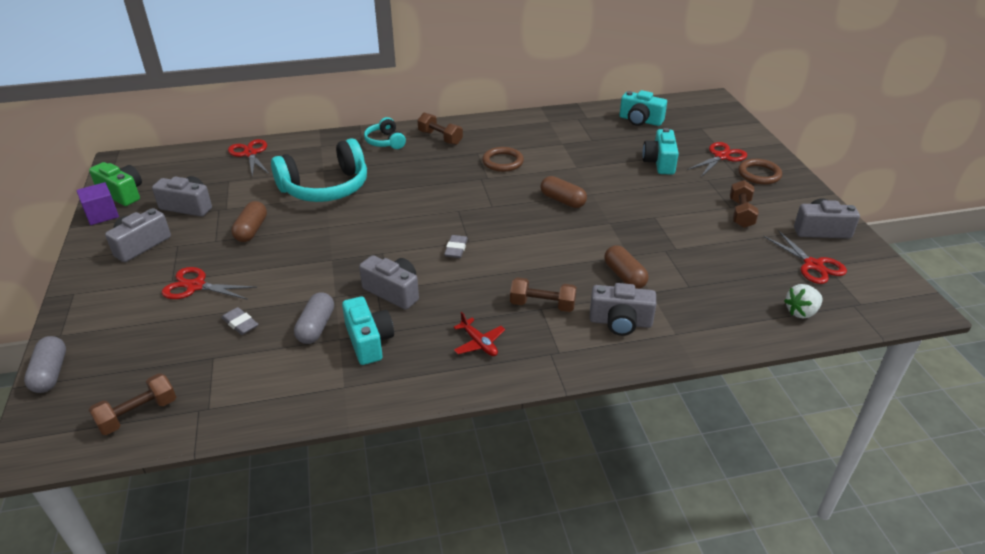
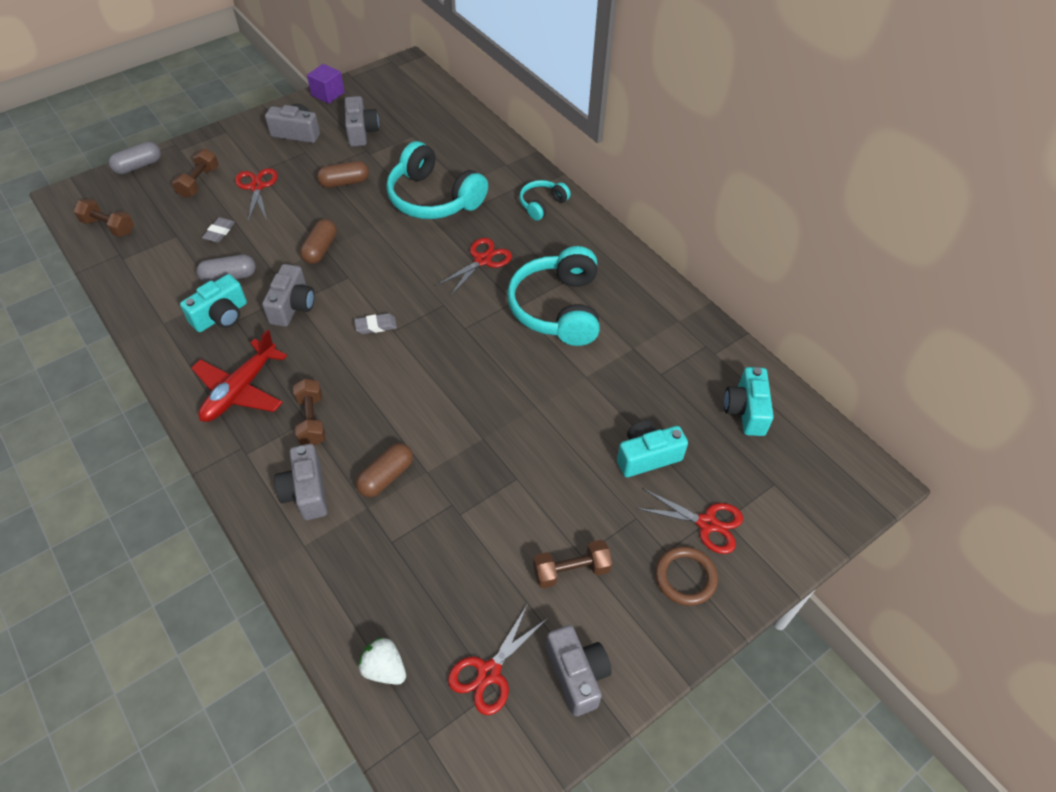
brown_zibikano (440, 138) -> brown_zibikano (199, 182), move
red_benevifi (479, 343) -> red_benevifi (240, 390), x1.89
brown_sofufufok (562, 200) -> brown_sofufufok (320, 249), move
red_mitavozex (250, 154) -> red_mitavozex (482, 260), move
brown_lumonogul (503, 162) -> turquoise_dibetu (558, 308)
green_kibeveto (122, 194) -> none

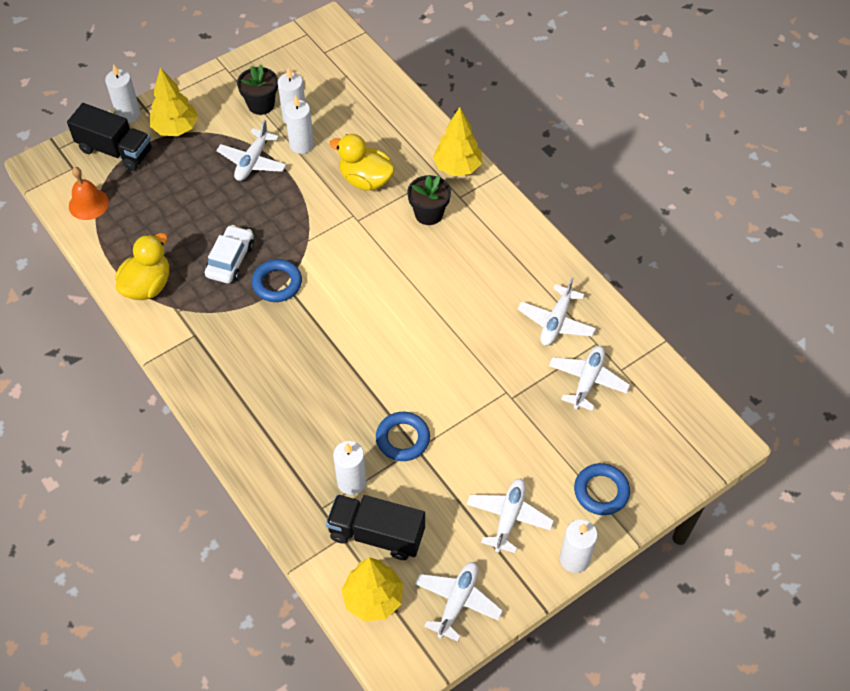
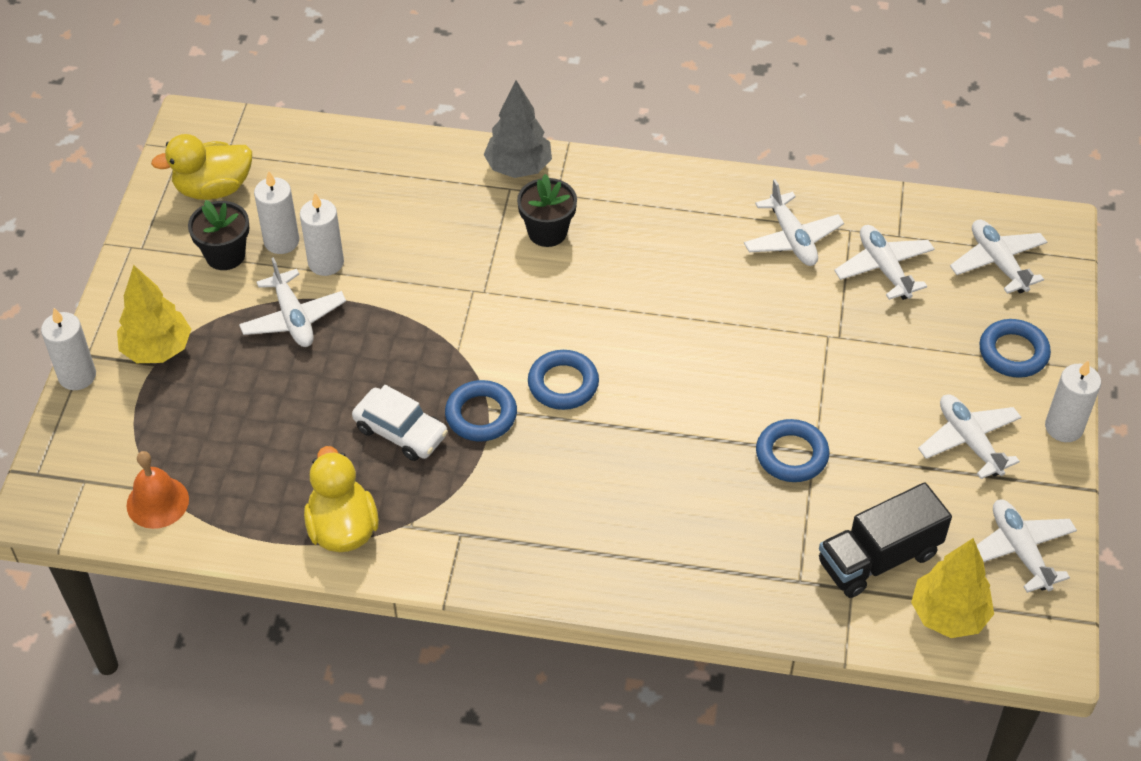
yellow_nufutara (365, 180) -> yellow_nufutara (213, 188), move
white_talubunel (230, 260) -> white_talubunel (401, 431), 150 degrees clockwise
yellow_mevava (457, 167) -> grey_mevava (518, 167)
none -> blue_lumonogul (563, 384)
none -> white_benevifi (997, 262)
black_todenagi (115, 150) -> none
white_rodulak (351, 482) -> none

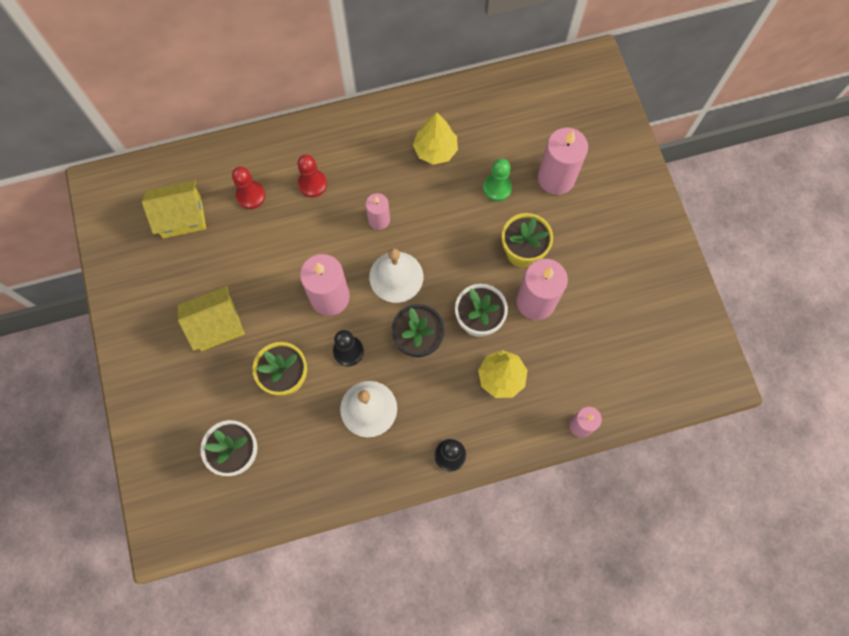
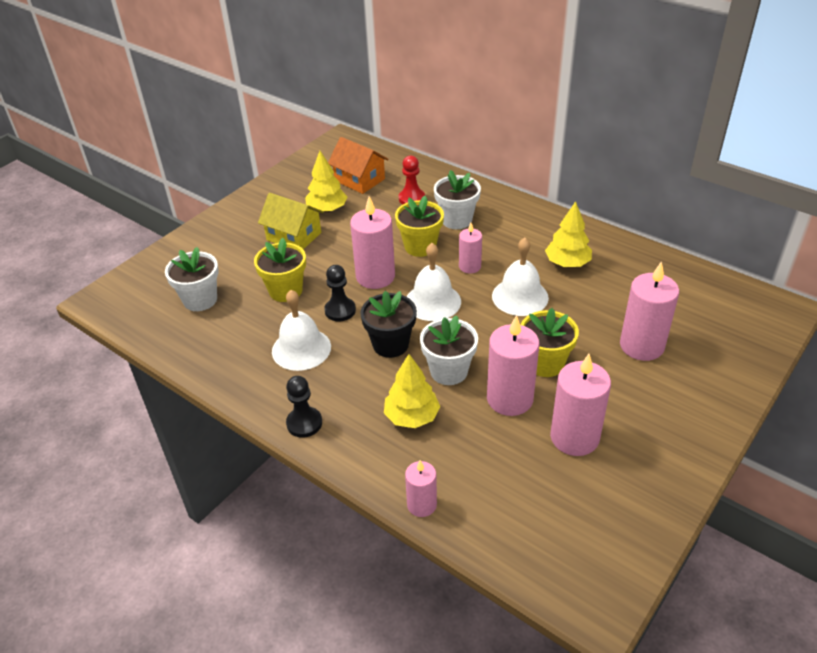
none -> yellow_mevava (327, 209)
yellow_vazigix (182, 217) -> orange_vazigix (359, 180)
none -> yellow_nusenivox (420, 246)
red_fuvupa (312, 184) -> white_nusenivox (456, 220)
none -> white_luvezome (520, 296)
none -> pink_rodulak (574, 437)
green_fuvupa (497, 188) -> none

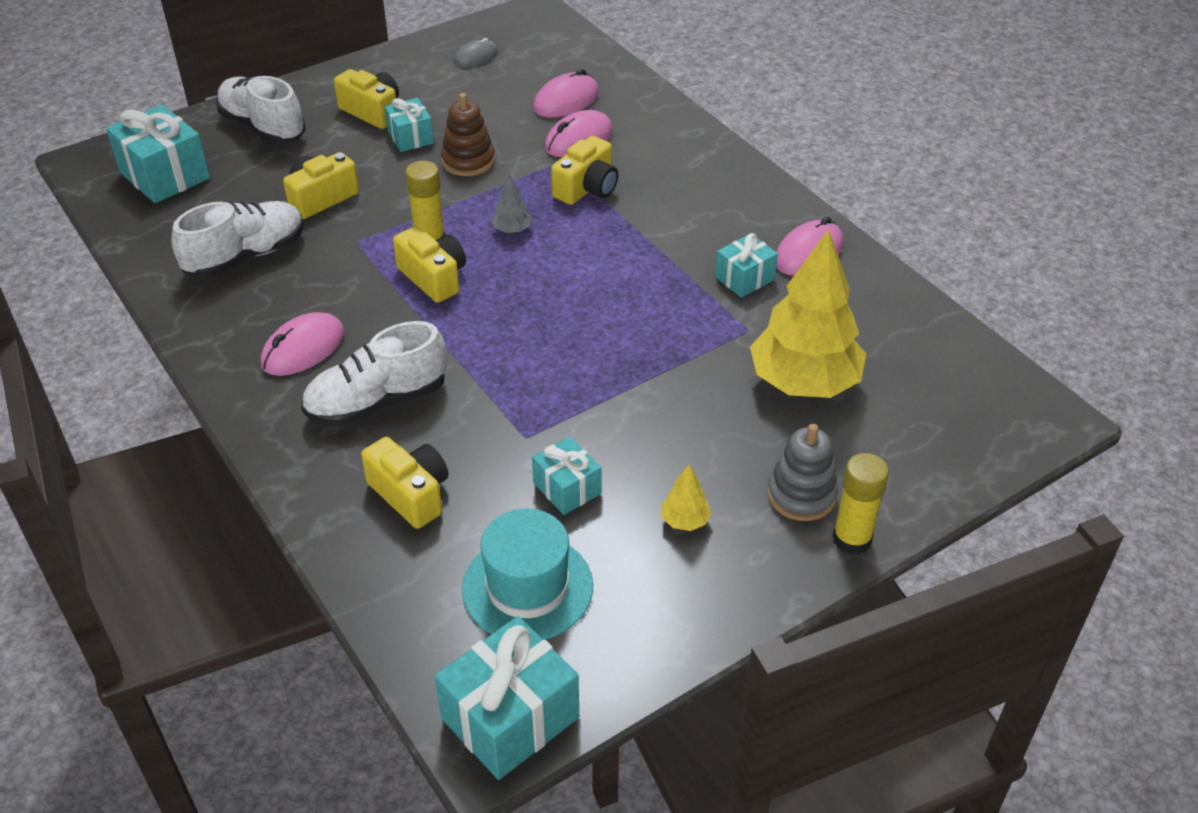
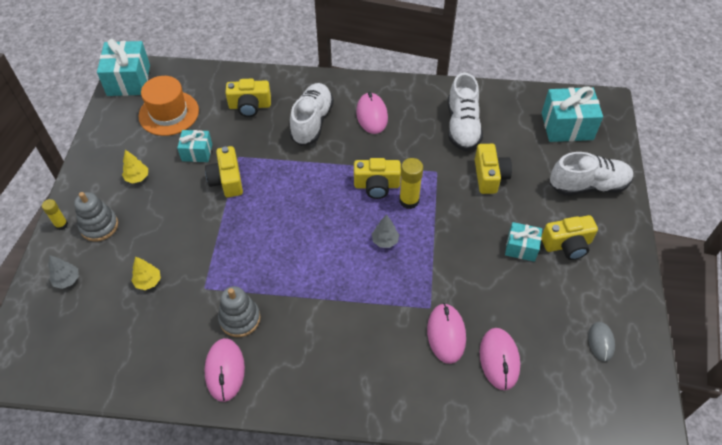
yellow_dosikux (852, 539) -> yellow_dosikux (61, 225), x0.62
none -> grey_mevava (67, 280)
yellow_mevava (804, 382) -> yellow_mevava (148, 281), x0.40
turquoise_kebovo (527, 587) -> orange_kebovo (169, 113)
yellow_kibeveto (587, 188) -> yellow_kibeveto (227, 180), move
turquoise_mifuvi (744, 278) -> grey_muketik (240, 319)
brown_muketik (468, 161) -> none

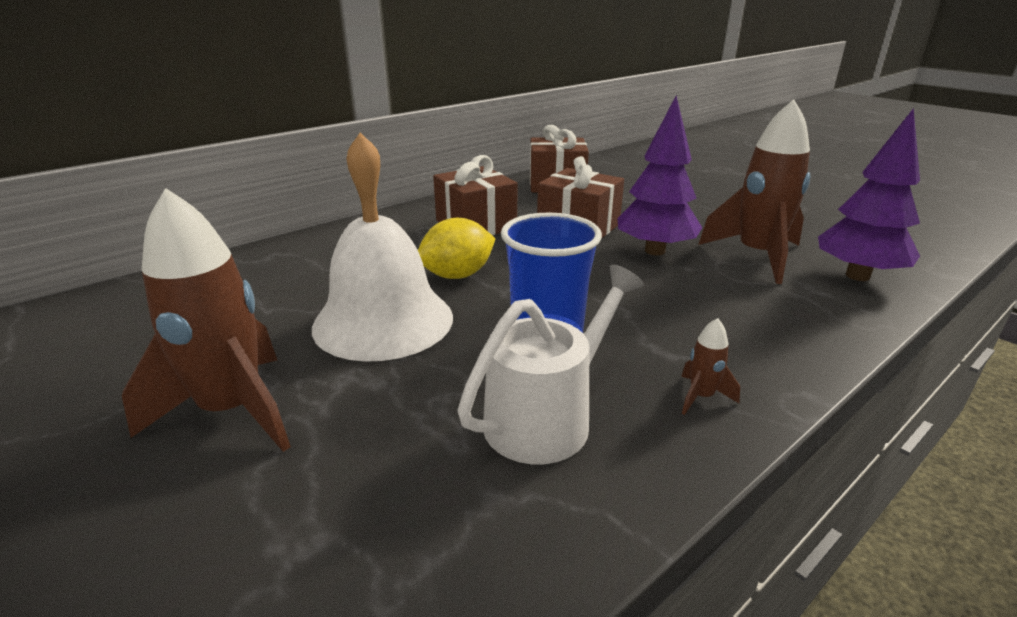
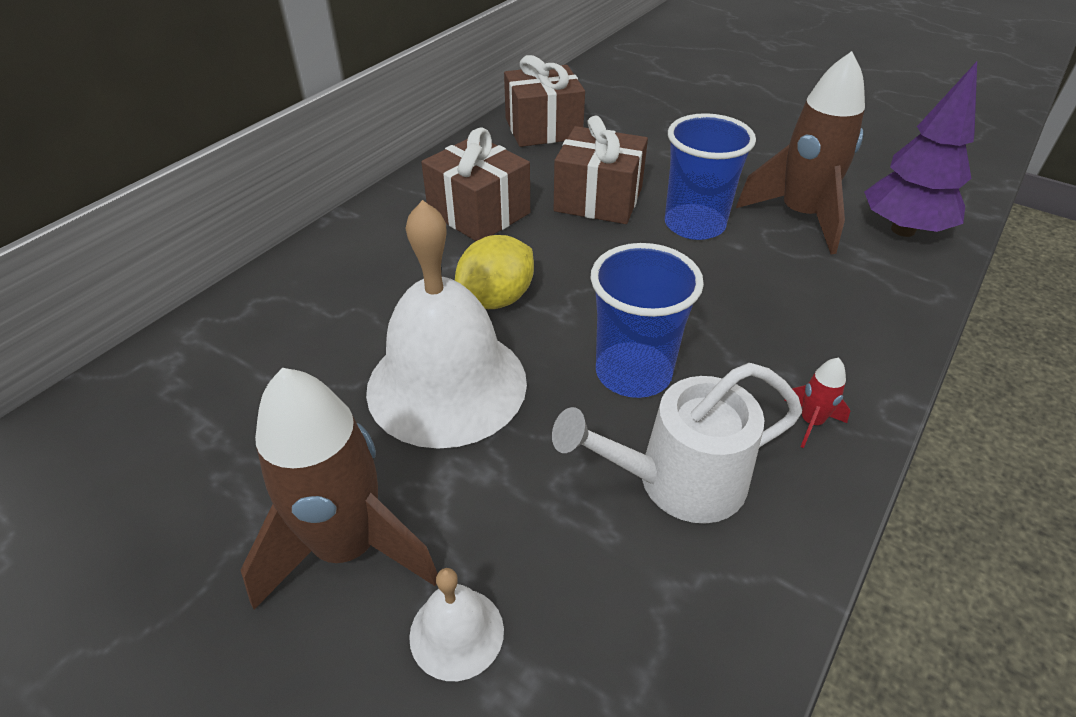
none -> white_luvezome (456, 633)
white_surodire (546, 418) -> white_surodire (678, 481), 135 degrees counterclockwise
purple_mevava (654, 251) -> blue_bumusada (694, 225)
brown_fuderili (701, 397) -> red_fuderili (811, 422)

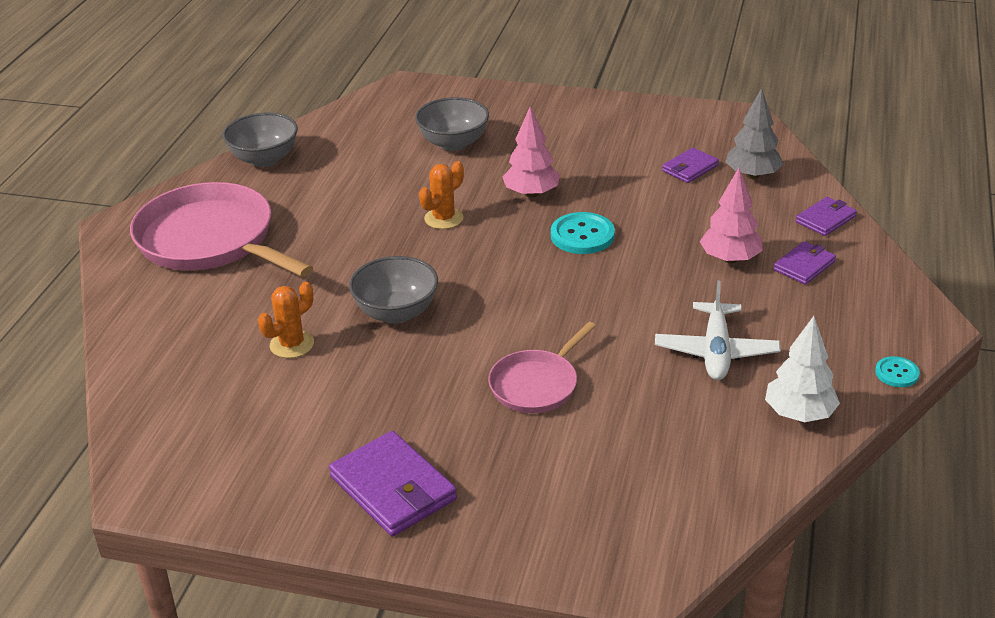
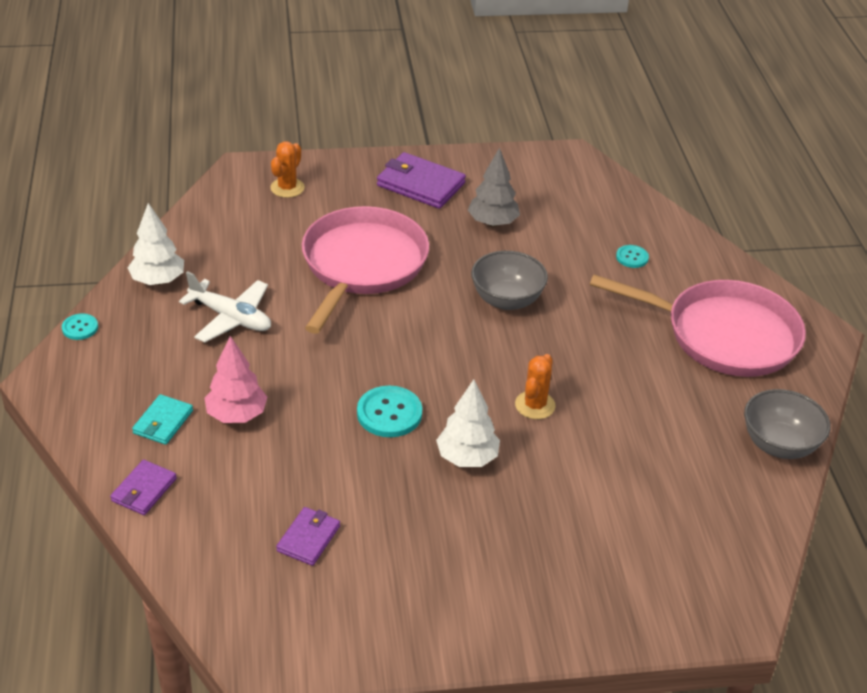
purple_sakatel (804, 266) -> turquoise_sakatel (163, 422)
white_benevifi (716, 351) -> white_benevifi (231, 318), 135 degrees clockwise
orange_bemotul (292, 344) -> orange_bemotul (287, 188), move
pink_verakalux (536, 384) -> pink_verakalux (362, 265), x1.85
pink_mevava (531, 194) -> white_mevava (467, 458)
grey_mevava (752, 175) -> grey_mevava (492, 223), move
none -> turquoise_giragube (632, 257)
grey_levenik (453, 143) -> none

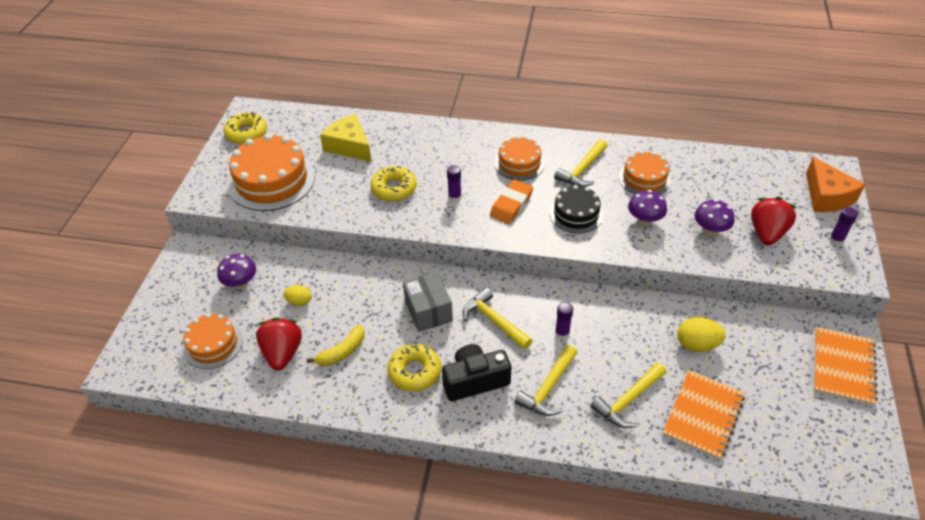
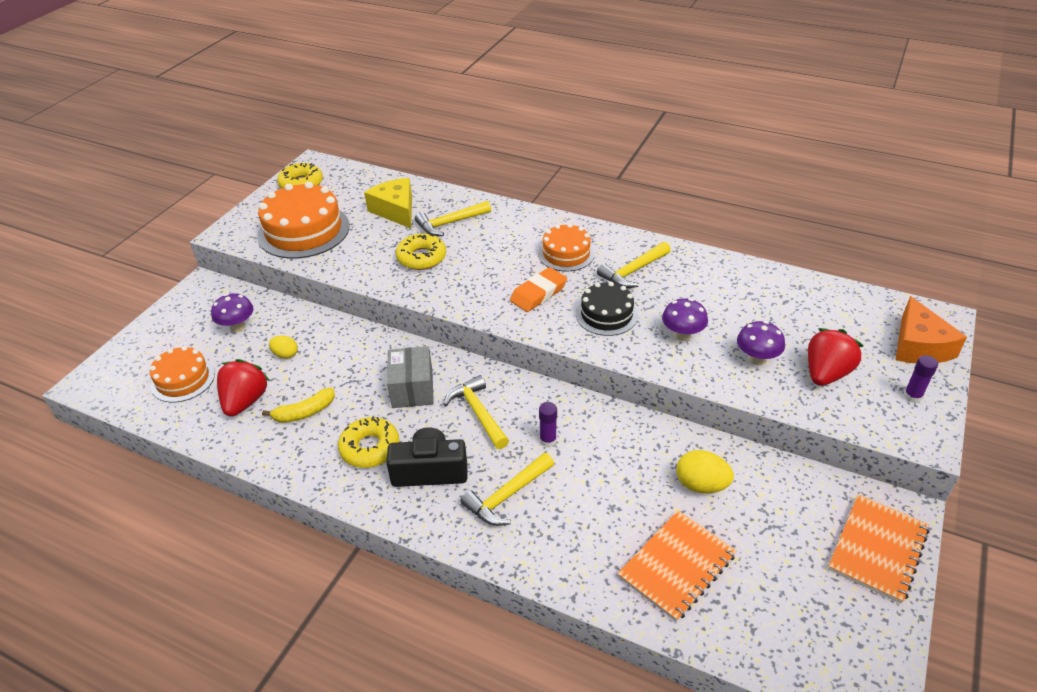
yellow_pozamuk (628, 401) -> yellow_pozamuk (450, 223), move
purple_dosikux (454, 197) -> none
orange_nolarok (644, 178) -> none

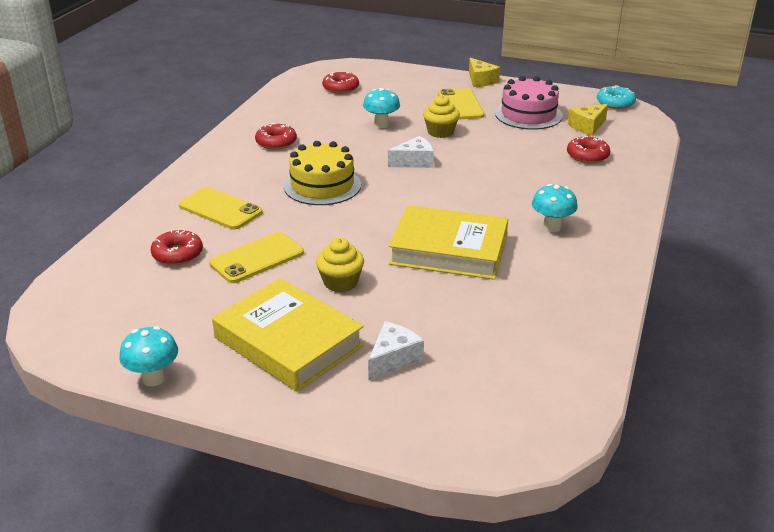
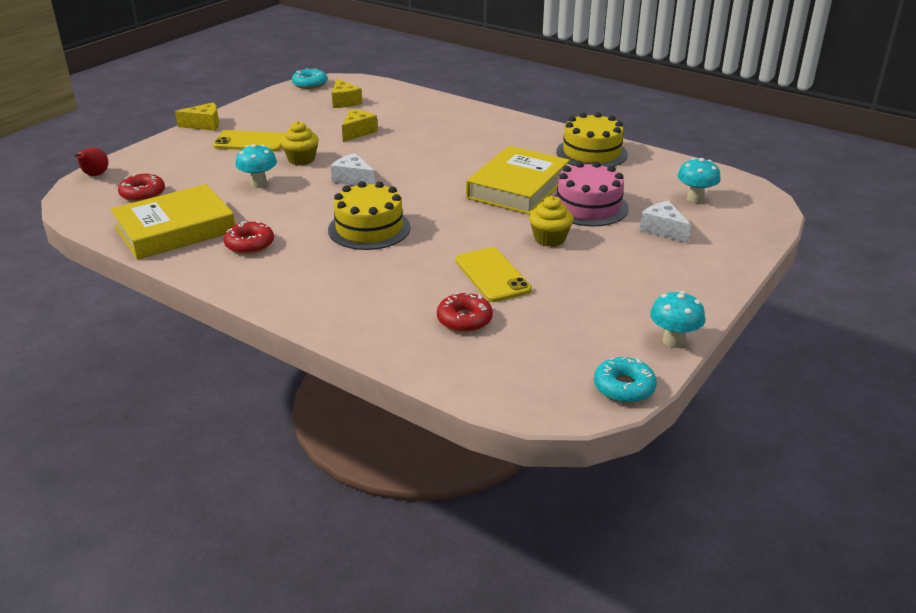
none -> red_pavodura (95, 175)
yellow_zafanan (288, 342) -> yellow_zafanan (175, 229), move
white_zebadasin (414, 162) -> white_zebadasin (353, 179), 45 degrees counterclockwise
none -> yellow_zebadasin (357, 132)
pink_nolarok (528, 114) -> pink_nolarok (588, 207), move
none -> yellow_nolarok (591, 153)
none -> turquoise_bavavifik (624, 387)
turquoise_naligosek (551, 227) -> turquoise_naligosek (695, 199), move
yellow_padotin (220, 209) -> none
red_bavavifik (587, 156) -> none

